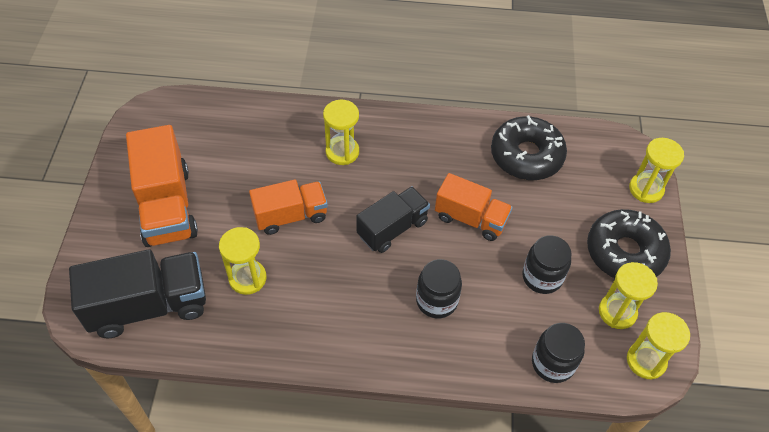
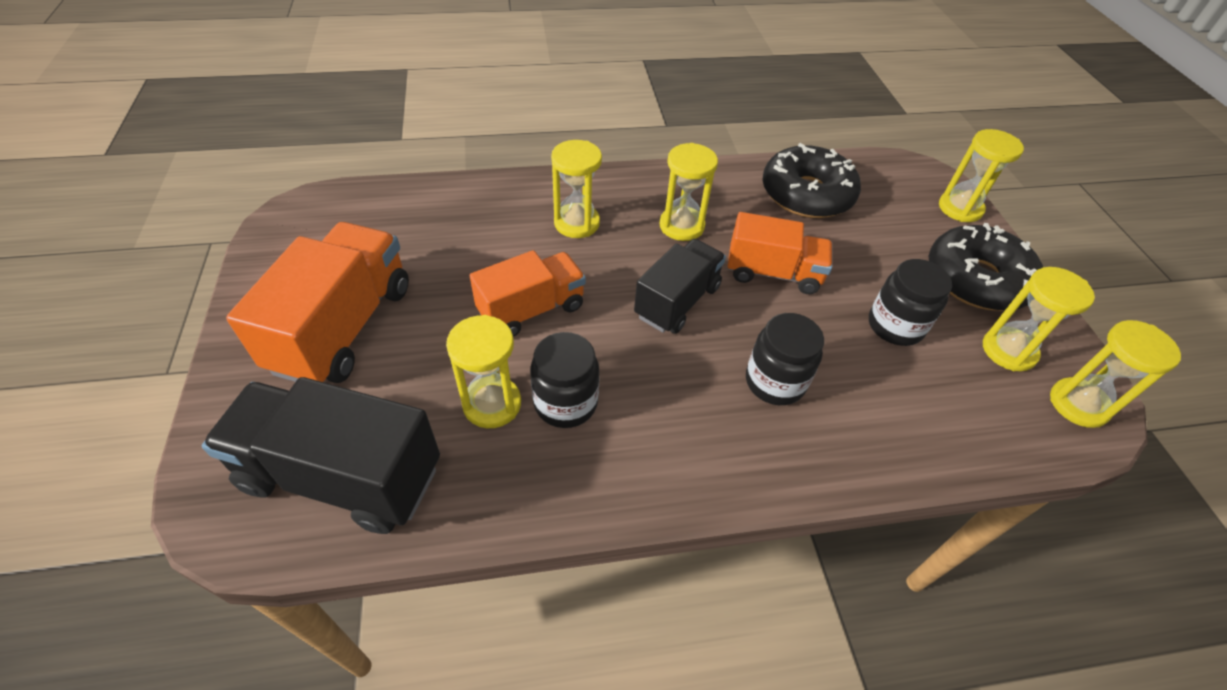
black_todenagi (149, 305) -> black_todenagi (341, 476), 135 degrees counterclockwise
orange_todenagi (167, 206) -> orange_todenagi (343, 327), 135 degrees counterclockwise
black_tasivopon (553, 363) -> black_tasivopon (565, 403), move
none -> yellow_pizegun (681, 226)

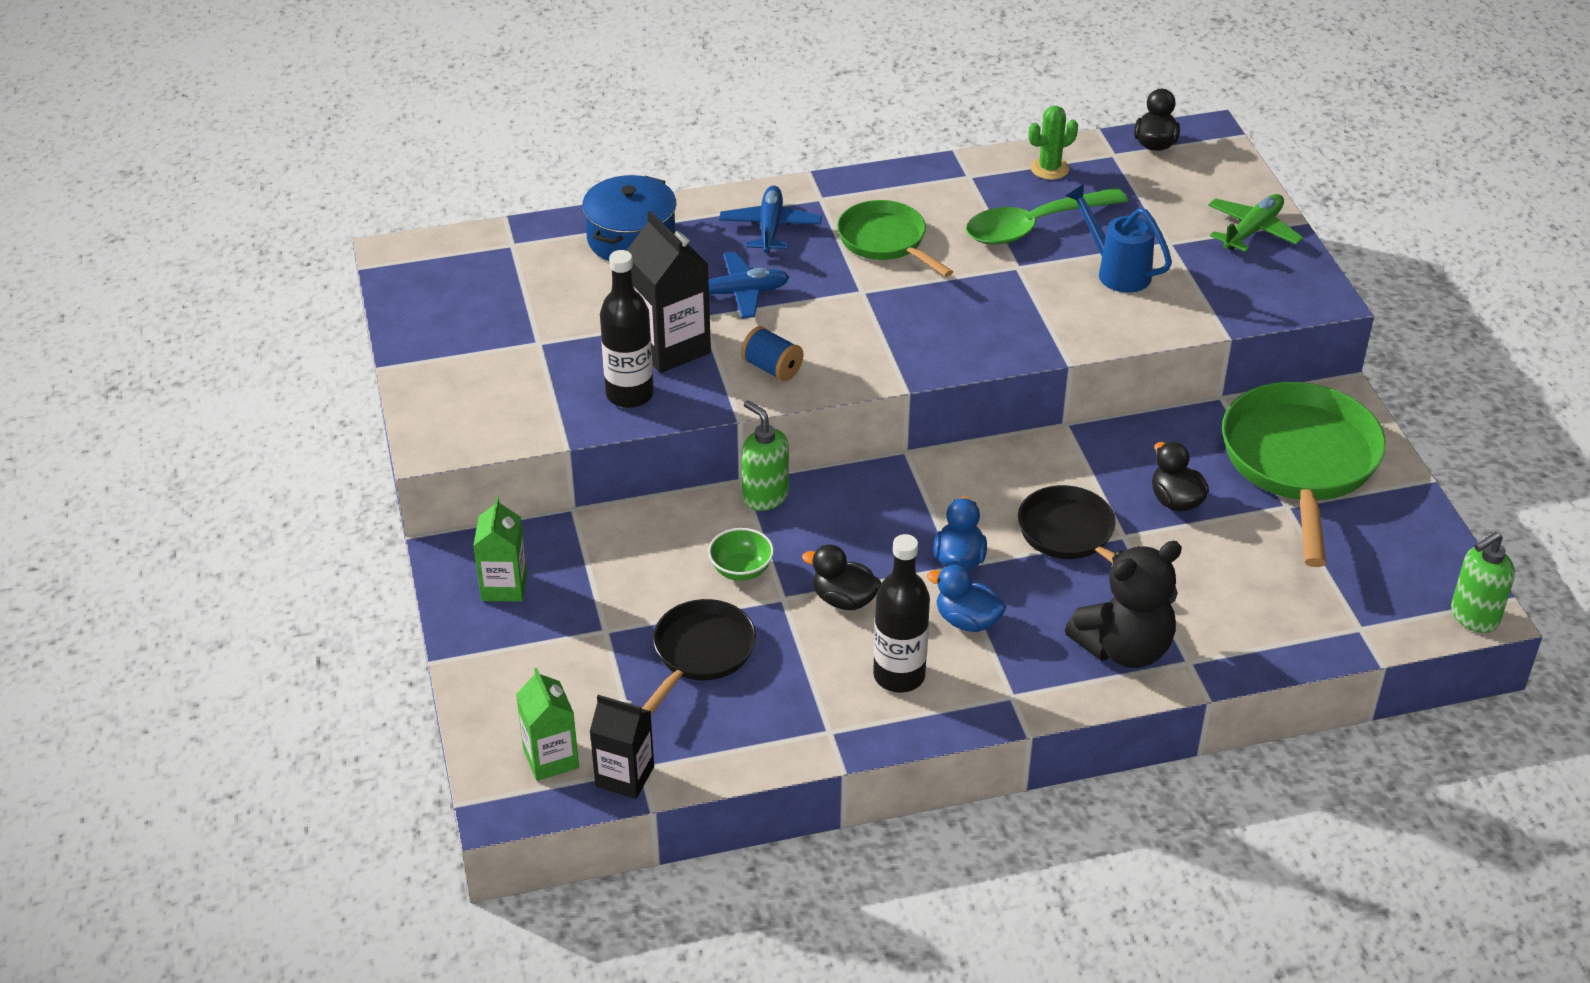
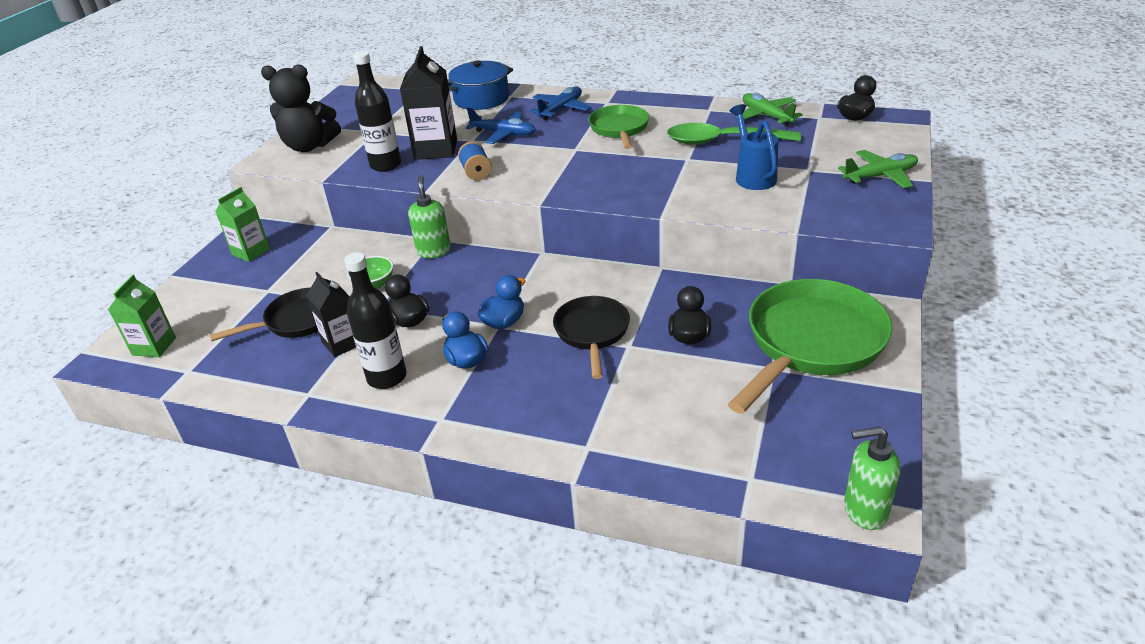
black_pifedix (1124, 648) -> black_pifedix (309, 146), move
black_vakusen (624, 776) -> black_vakusen (342, 343), move
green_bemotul (1049, 168) -> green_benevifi (766, 116)

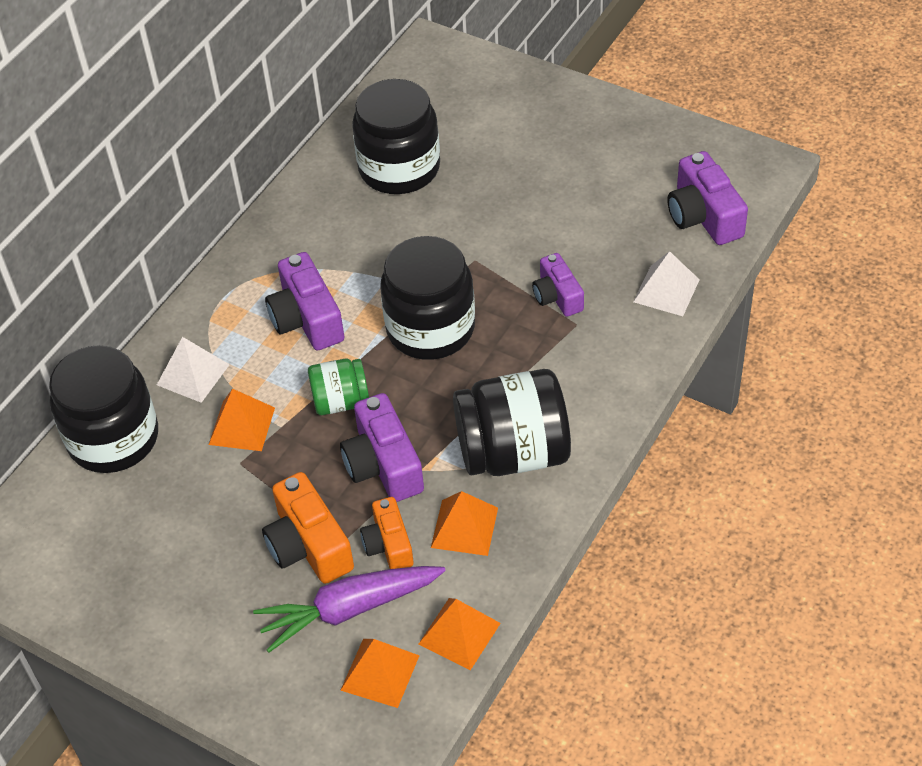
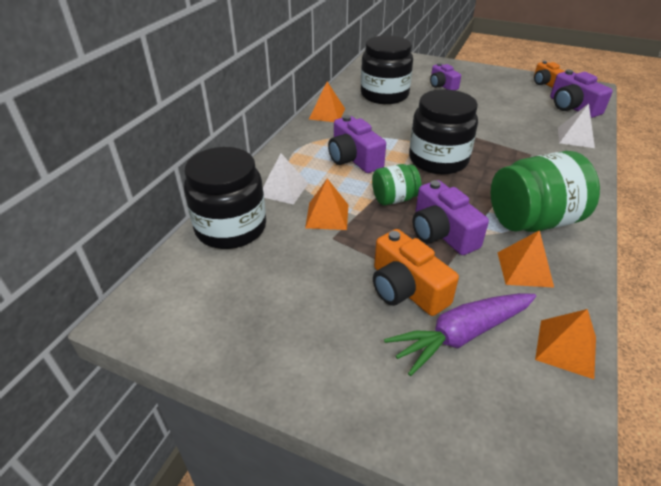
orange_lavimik (380, 673) -> orange_lavimik (327, 114), move
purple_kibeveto (557, 296) -> purple_kibeveto (442, 85), move
black_tasivopon (513, 452) -> green_tasivopon (532, 221)
orange_kibeveto (388, 544) -> orange_kibeveto (545, 83), move

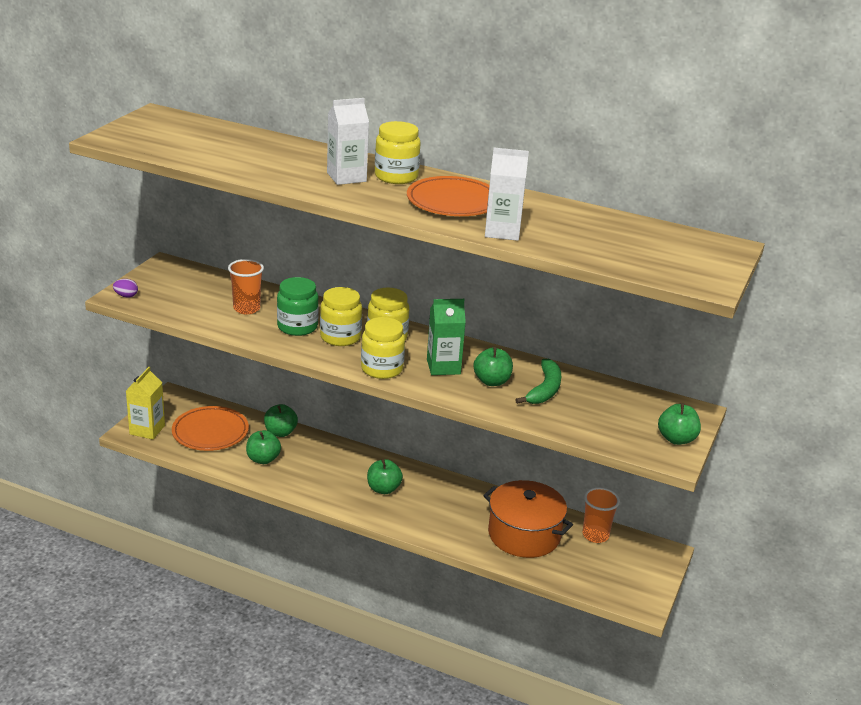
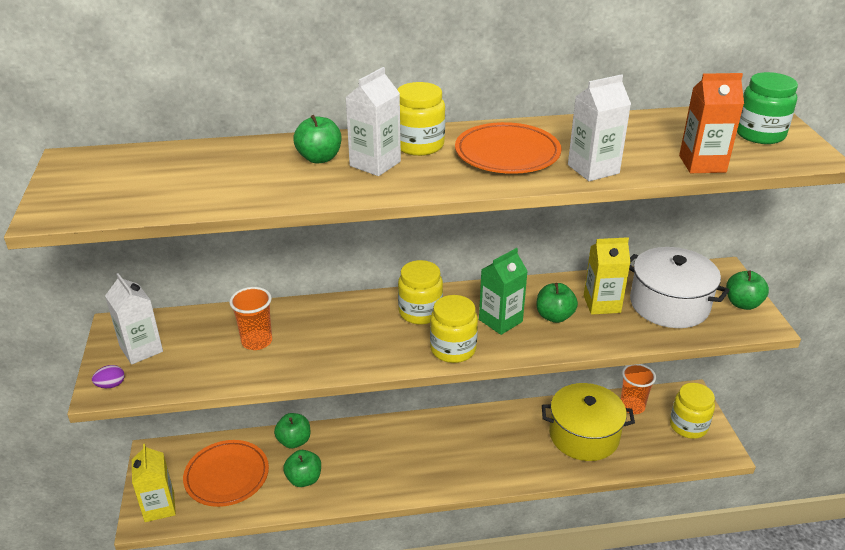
none -> white_vakusen (141, 349)
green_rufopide (383, 489) -> green_rufopide (319, 158), move
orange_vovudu (524, 534) -> yellow_vovudu (584, 435)
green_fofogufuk (544, 389) -> yellow_vakusen (602, 304)
none -> white_vovudu (669, 304)
yellow_tasivopon (340, 337) -> yellow_tasivopon (688, 426), move
none -> orange_vakusen (702, 164)
green_tasivopon (297, 327) -> green_tasivopon (760, 134), move

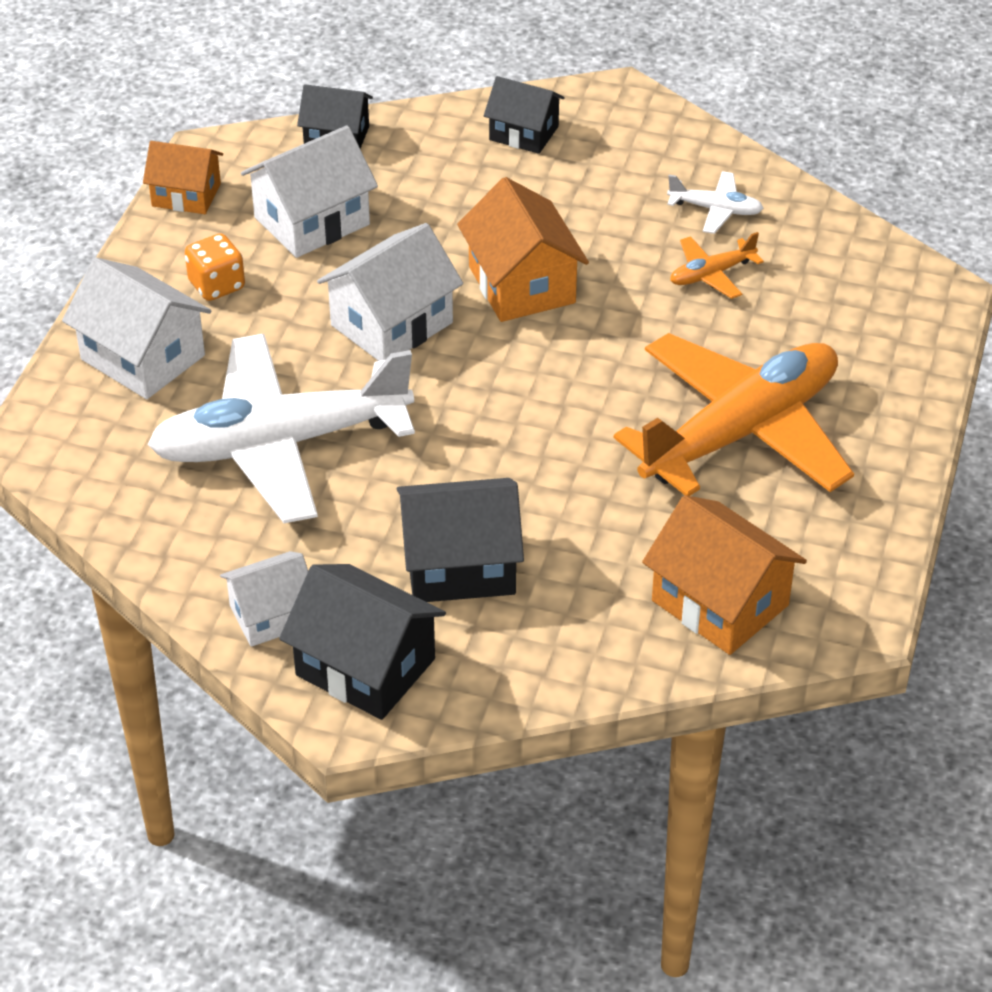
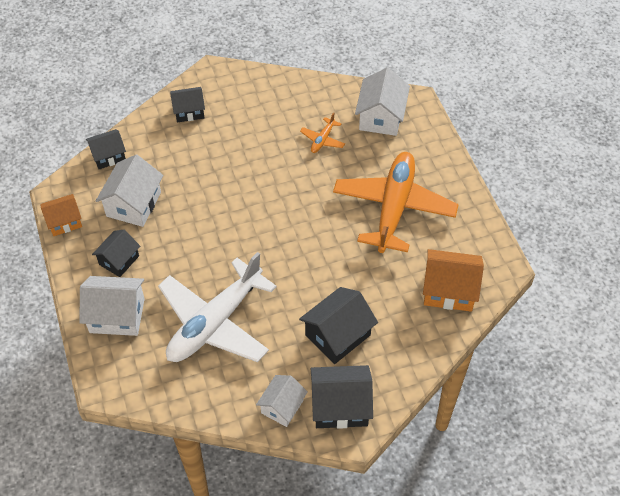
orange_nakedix (217, 285) -> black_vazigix (119, 260)
white_vazigix (392, 324) -> white_vazigix (381, 117), move
orange_vazigix (521, 285) -> none
white_benevifi (715, 209) -> none

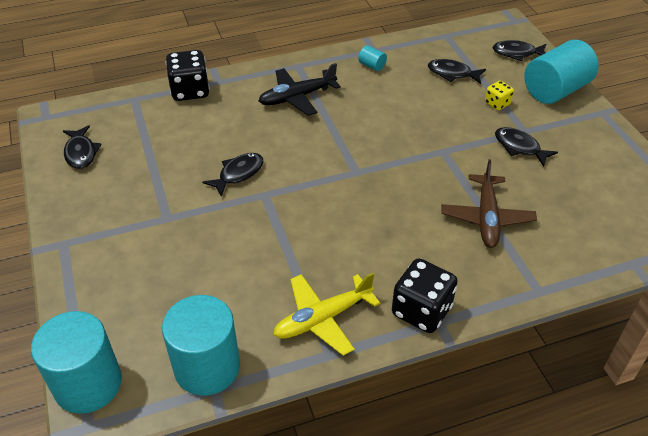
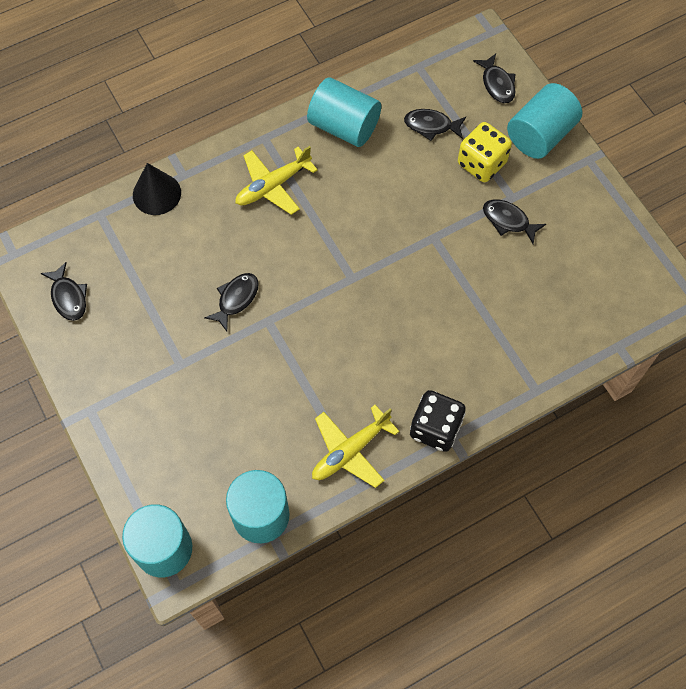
black_nakedix (190, 91) -> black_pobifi (156, 194)
black_benevifi (297, 97) -> yellow_benevifi (273, 186)
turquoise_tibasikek (372, 66) -> turquoise_tibasikek (344, 126), x2.40
yellow_nakedix (497, 104) -> yellow_nakedix (481, 163), x1.84
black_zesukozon (517, 53) -> black_zesukozon (497, 84), 105 degrees counterclockwise
brown_benevifi (487, 218) -> none

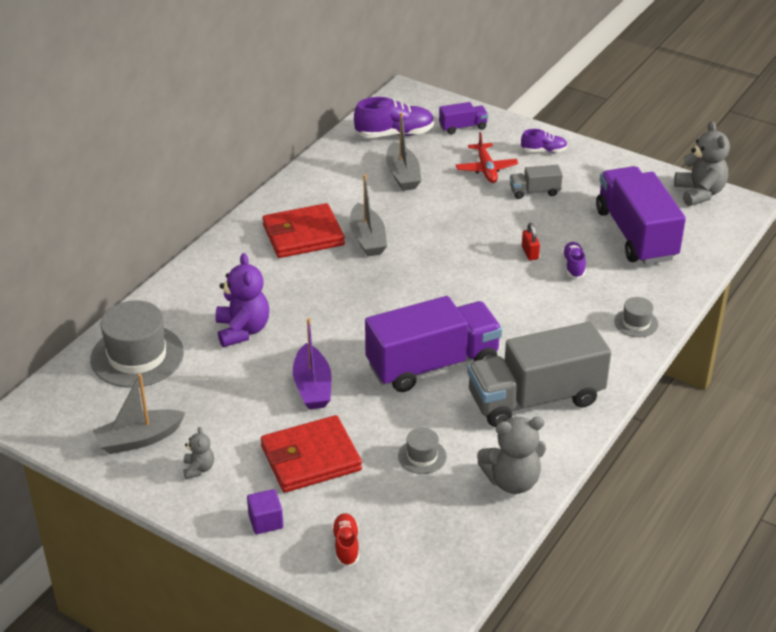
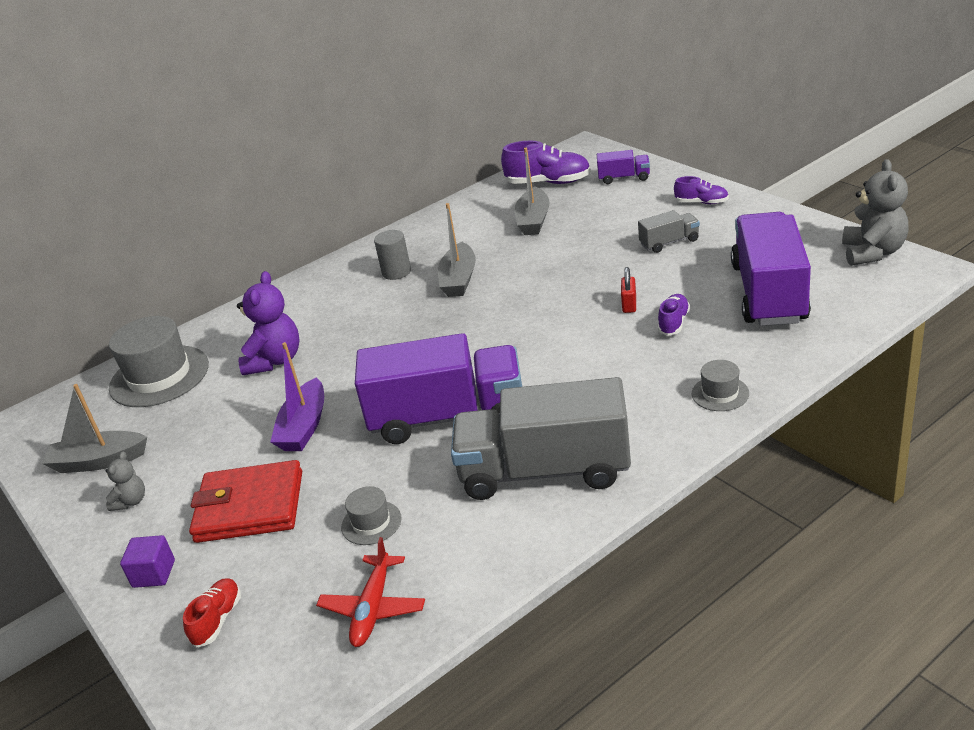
red_benevifi (486, 169) -> red_benevifi (373, 608), move
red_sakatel (303, 235) -> grey_tibasikek (396, 272)
grey_todenagi (534, 192) -> grey_todenagi (669, 242), 150 degrees clockwise
grey_pifedix (512, 481) -> none

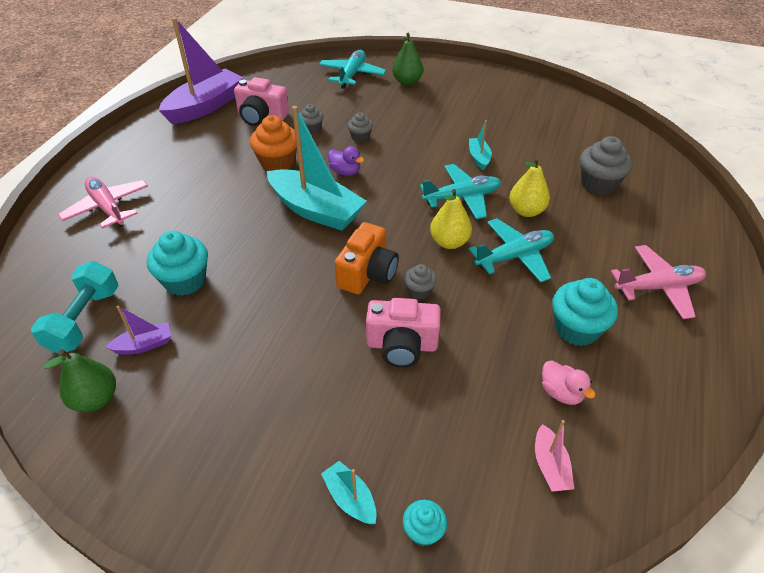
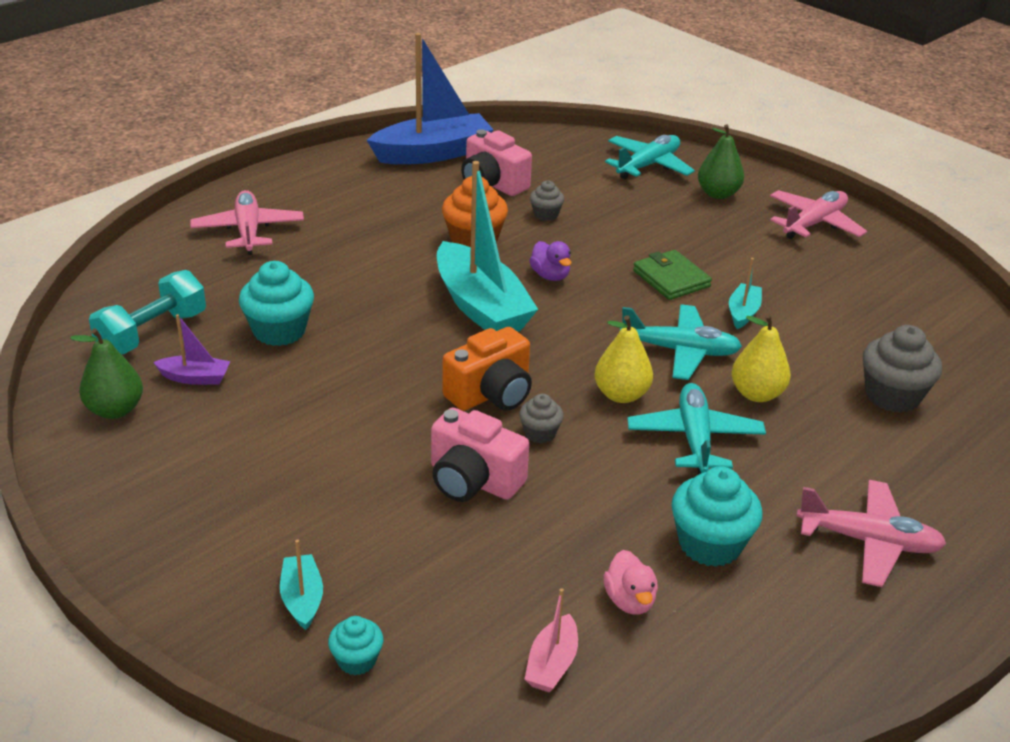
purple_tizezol (205, 106) -> blue_tizezol (433, 153)
turquoise_benevifi (514, 256) -> turquoise_benevifi (694, 438), 90 degrees counterclockwise
none -> green_sakatel (671, 279)
none -> pink_benevifi (814, 224)
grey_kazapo (360, 137) -> none

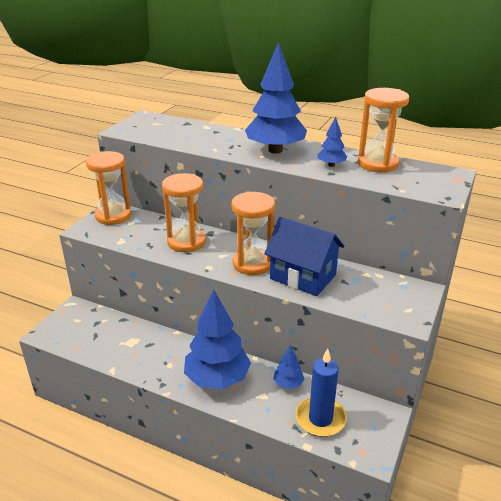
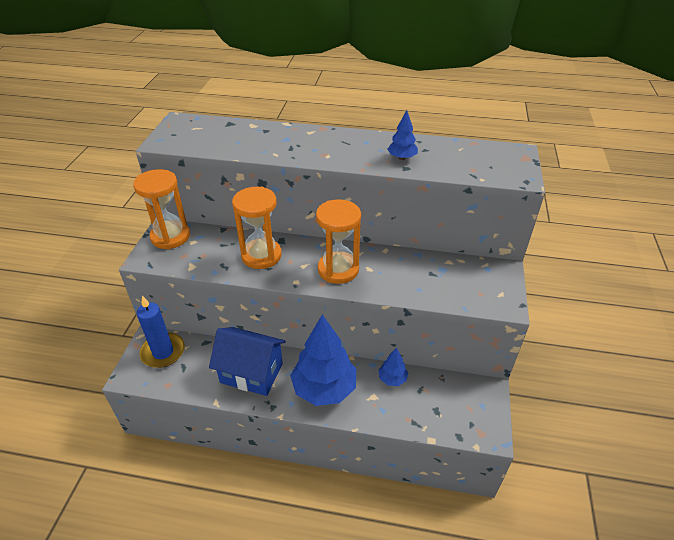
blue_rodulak (320, 419) -> blue_rodulak (163, 352), move
blue_vazigix (303, 277) -> blue_vazigix (251, 373), move
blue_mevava (275, 150) -> none
orange_pizegun (377, 164) -> none

